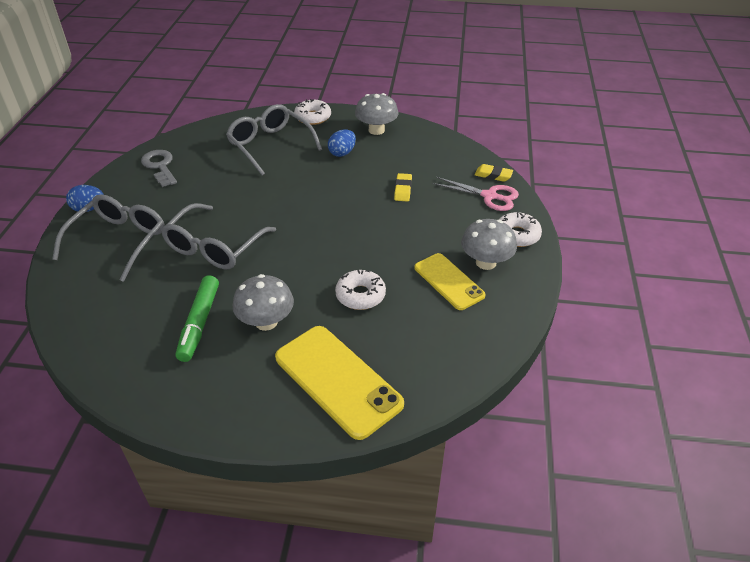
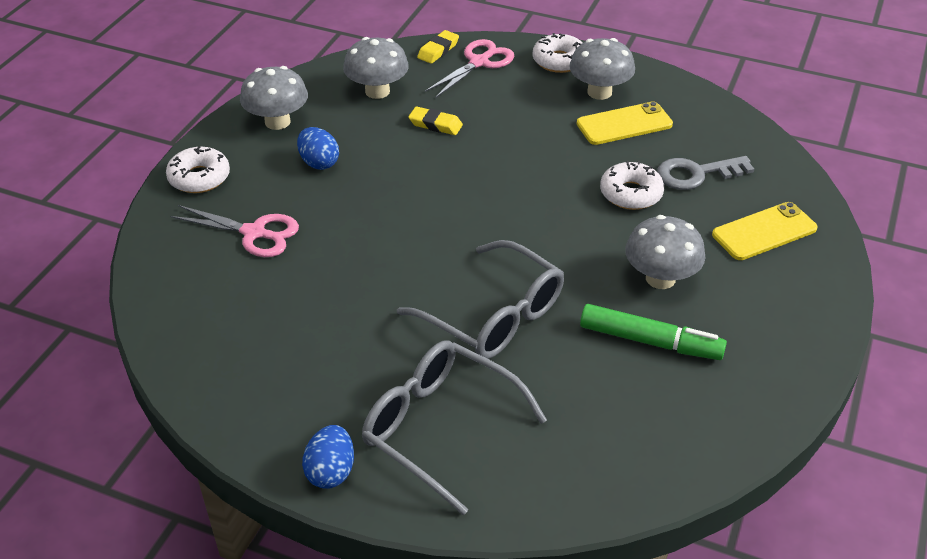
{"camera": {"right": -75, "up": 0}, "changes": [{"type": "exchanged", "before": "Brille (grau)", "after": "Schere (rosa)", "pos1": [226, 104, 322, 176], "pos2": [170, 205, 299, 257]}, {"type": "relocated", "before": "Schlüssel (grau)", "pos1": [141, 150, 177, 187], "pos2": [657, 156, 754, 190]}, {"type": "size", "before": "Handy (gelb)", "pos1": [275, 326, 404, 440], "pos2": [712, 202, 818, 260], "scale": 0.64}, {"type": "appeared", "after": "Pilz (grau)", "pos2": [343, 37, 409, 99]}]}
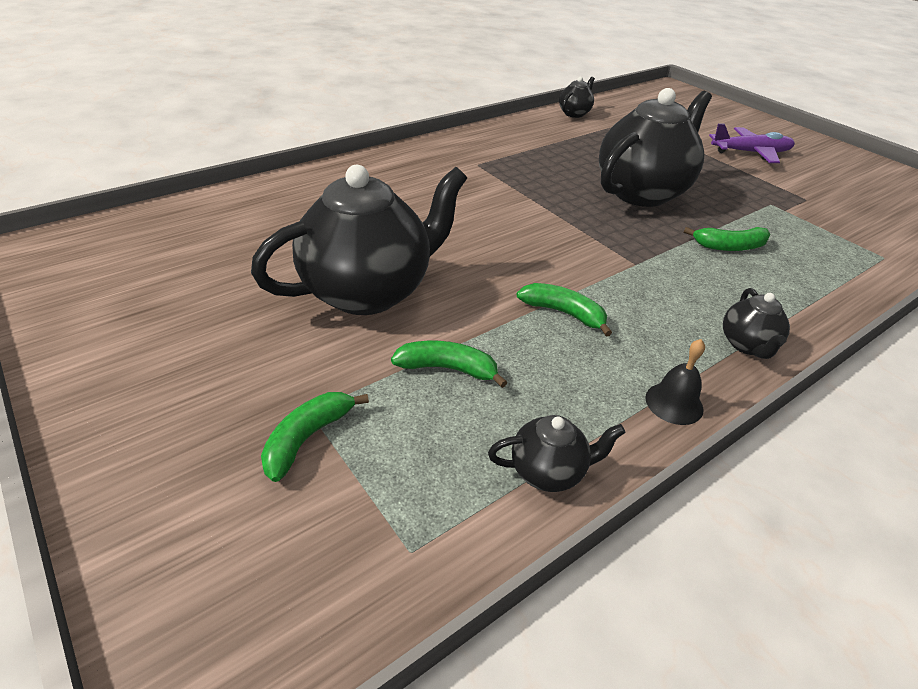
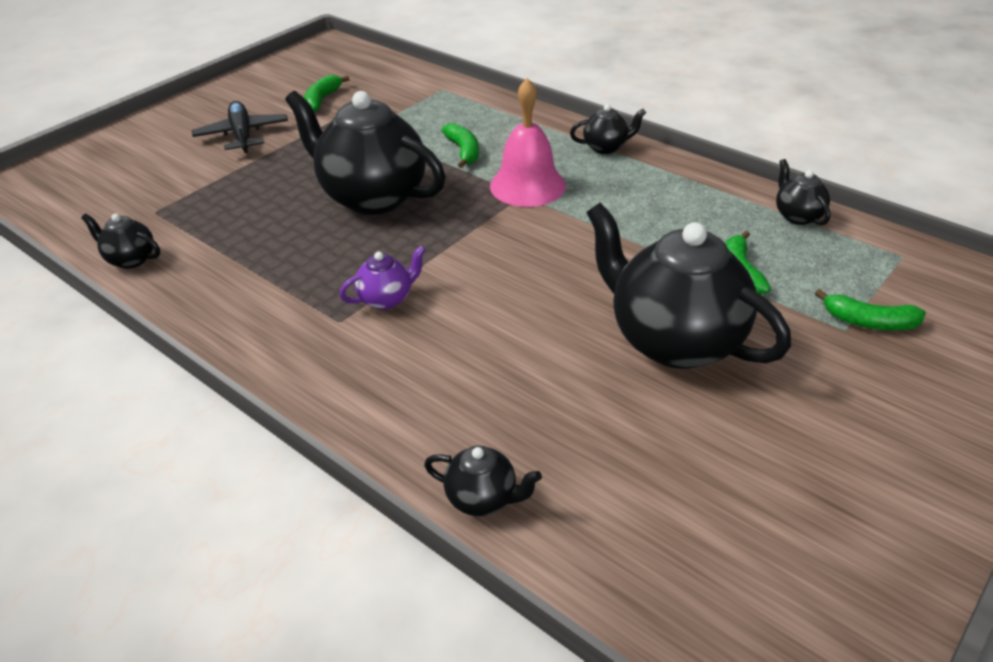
{"camera": {"right": -100, "up": 0}, "changes": [{"type": "colour", "before": "Flugzeug (lila)", "after": "Flugzeug (schwarz)", "pos1": [709, 123, 795, 163], "pos2": [192, 101, 288, 153]}, {"type": "relocated", "before": "Banane (grün)", "pos1": [517, 283, 612, 337], "pos2": [304, 75, 350, 112]}, {"type": "missing", "before": "Glocke (schwarz)", "pos1": [646, 339, 705, 425]}, {"type": "appeared", "after": "Glocke (rosa)", "pos2": [490, 78, 566, 207]}, {"type": "appeared", "after": "Teekanne (lila)", "pos2": [339, 246, 426, 310]}, {"type": "appeared", "after": "Teekanne (schwarz)", "pos2": [424, 445, 542, 516]}]}
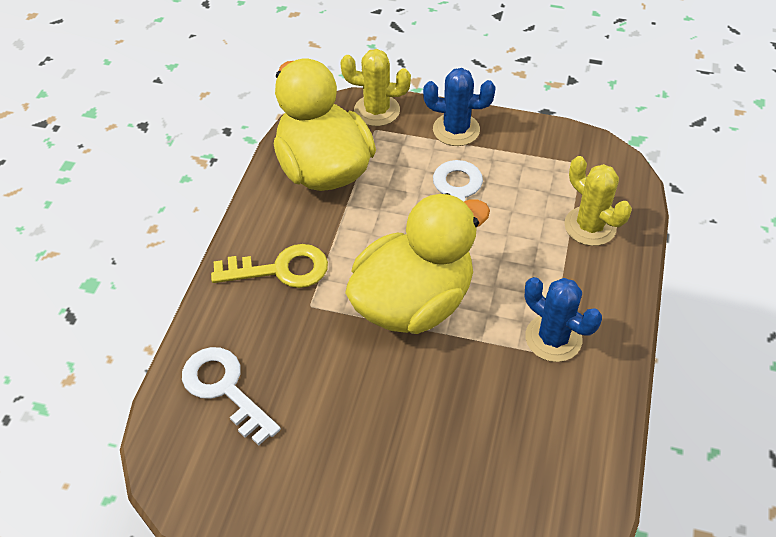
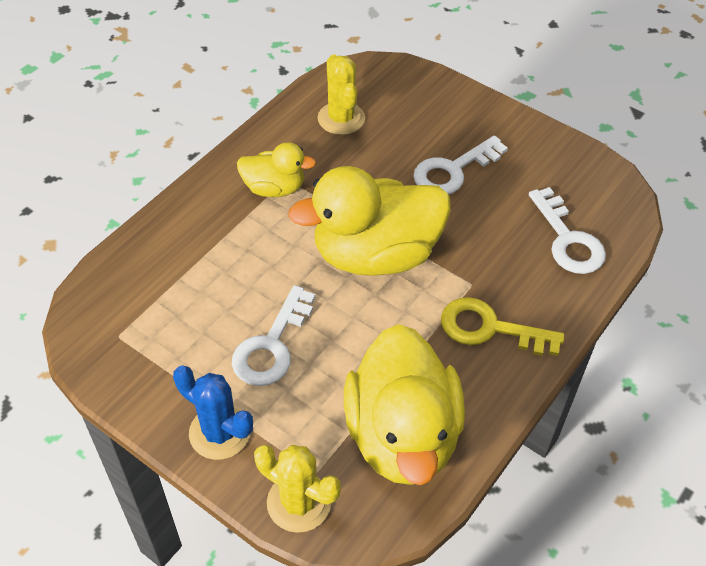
{"camera": {"right": -160, "up": 0}, "changes": [{"type": "relocated", "before": "Kaktus (gelb)", "pos1": [564, 156, 632, 246], "pos2": [318, 55, 365, 135]}, {"type": "exchanged", "before": "Kaktus (blau)", "after": "Ente (gelb)", "pos1": [525, 277, 602, 362], "pos2": [237, 142, 316, 197]}, {"type": "appeared", "after": "Schlüssel (weiß)", "pos2": [413, 135, 508, 195]}]}
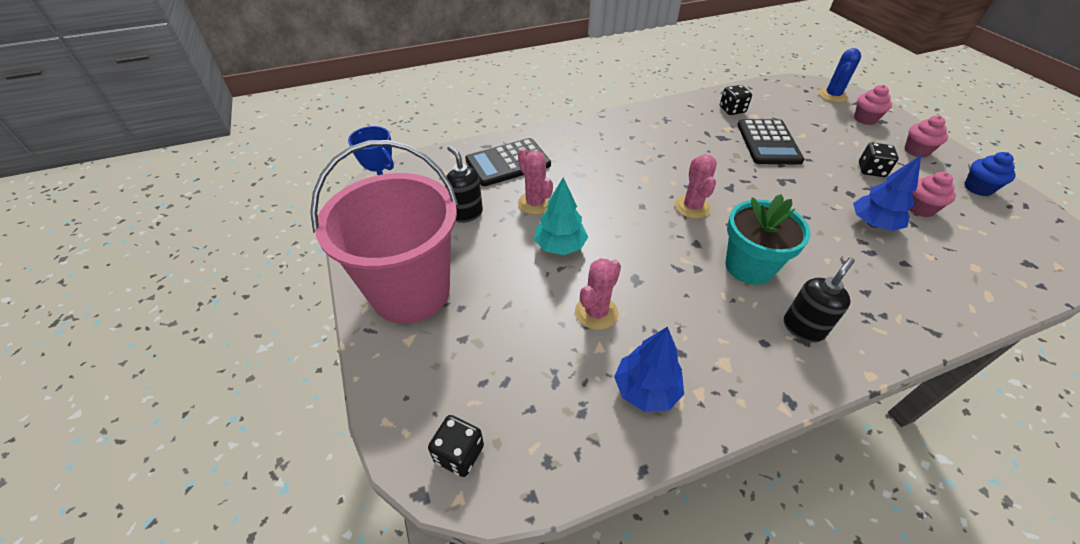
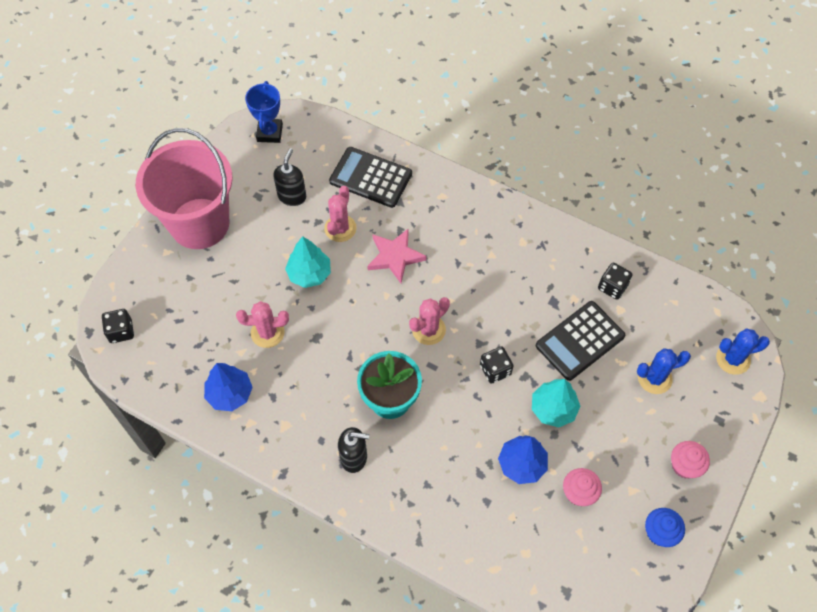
{"camera": {"right": 50, "up": 15}, "changes": [{"type": "missing", "before": "Muffin (rosa)", "pos1": [854, 85, 892, 125]}, {"type": "relocated", "before": "Spielwürfel (schwarz)", "pos1": [859, 142, 899, 177], "pos2": [480, 346, 513, 384]}, {"type": "appeared", "after": "Stern (rosa)", "pos2": [367, 228, 427, 283]}, {"type": "appeared", "after": "Kaktus (blau)", "pos2": [637, 348, 691, 394]}, {"type": "appeared", "after": "Baum (türkis)", "pos2": [532, 379, 580, 427]}]}
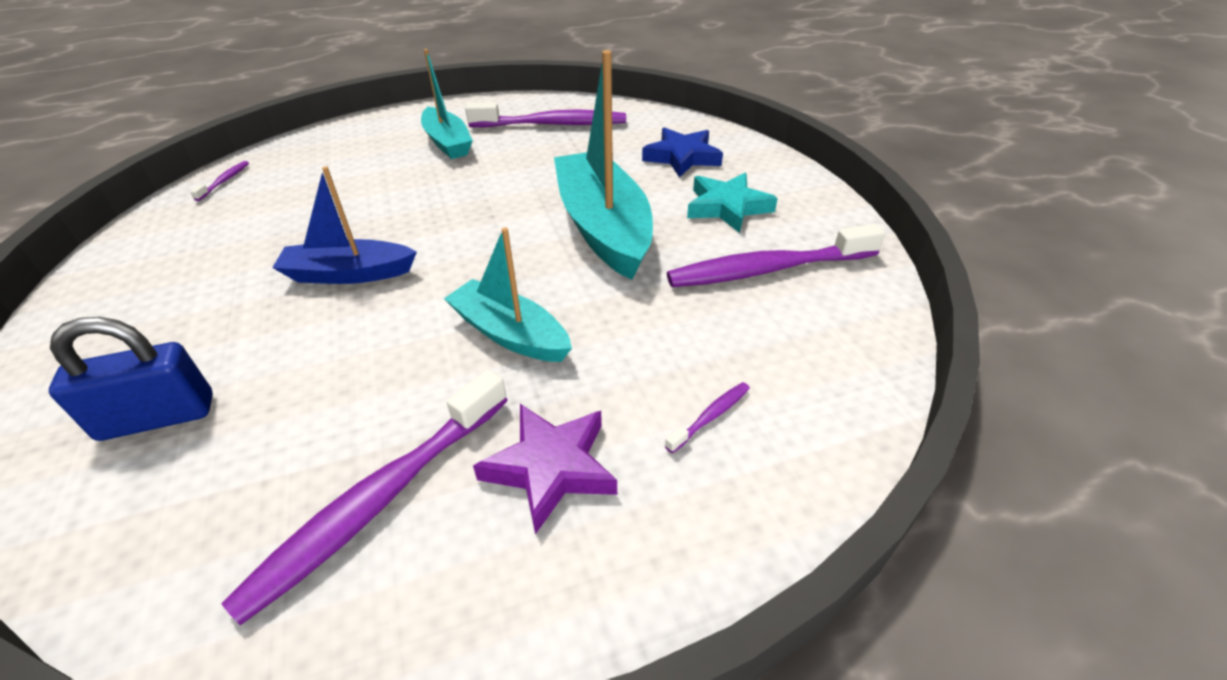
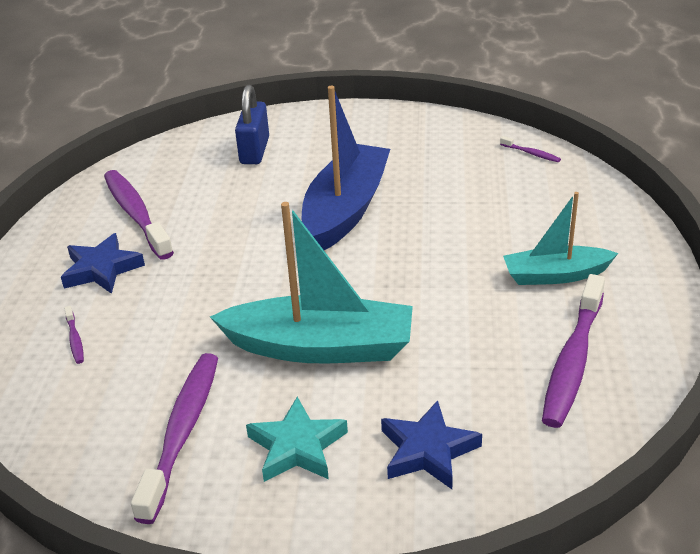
{"camera": {"right": 115, "up": -5}, "changes": [{"type": "size", "before": "Boot (blau)", "pos1": [272, 166, 417, 284], "pos2": [302, 86, 390, 250], "scale": 1.65}, {"type": "missing", "before": "Boot (türkis)", "pos1": [444, 227, 572, 362]}, {"type": "colour", "before": "Stern (lila)", "after": "Stern (blau)", "pos1": [473, 404, 617, 534], "pos2": [61, 233, 145, 294]}]}
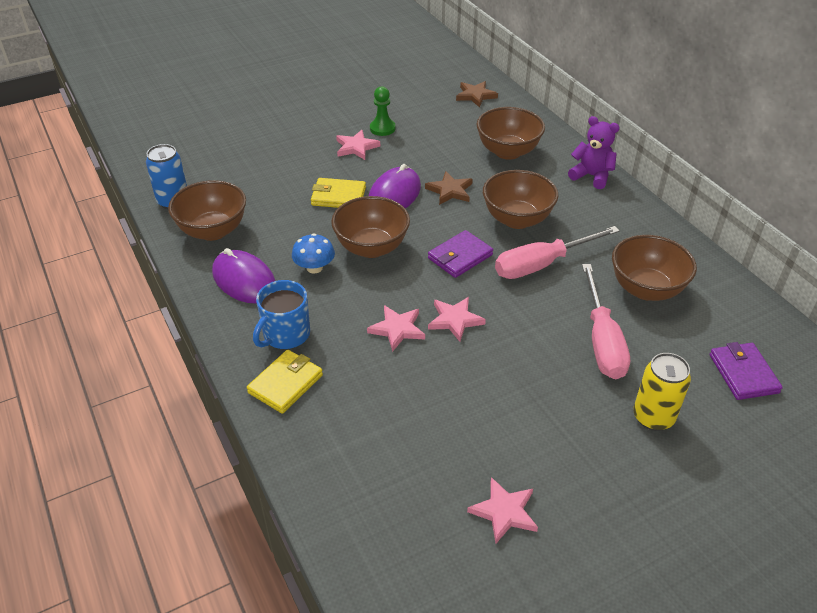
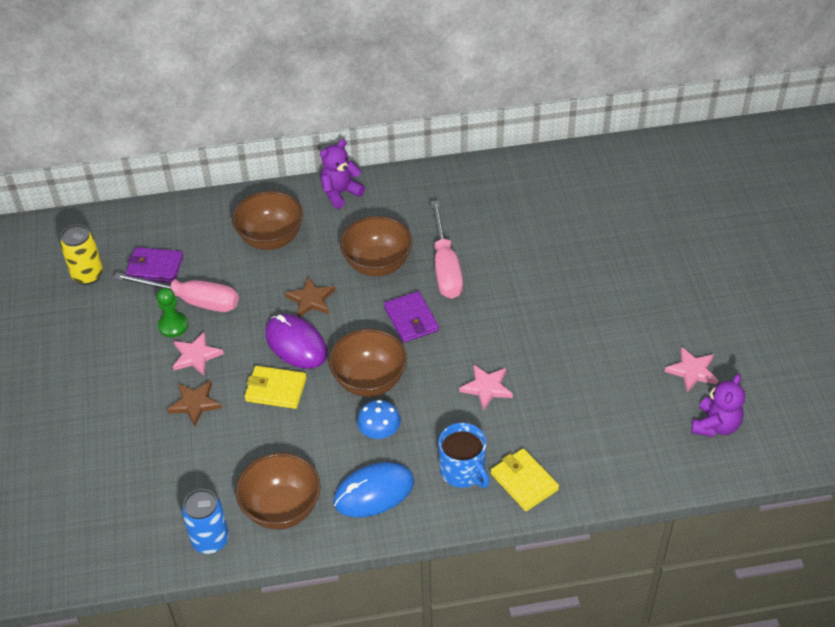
{"camera": {"right": -70, "up": 5}, "changes": [{"type": "relocated", "before": "Stern (braun)", "pos1": [456, 81, 498, 108], "pos2": [167, 380, 222, 426]}, {"type": "spun", "before": "Geldbörse (gelb)", "pos1": [311, 178, 366, 208], "pos2": [245, 366, 307, 409], "turn": 75}, {"type": "missing", "before": "Schüssel (braun)", "pos1": [612, 235, 697, 301]}, {"type": "colour", "before": "Computermaus (lila)", "after": "Computermaus (blau)", "pos1": [212, 248, 275, 304], "pos2": [333, 462, 414, 517]}, {"type": "relocated", "before": "Schraubenzieher (rosa)", "pos1": [582, 264, 630, 379], "pos2": [113, 272, 239, 312]}, {"type": "missing", "before": "Stern (rosa)", "pos1": [428, 297, 486, 342]}, {"type": "relocated", "before": "Geldbörse (lila)", "pos1": [710, 342, 783, 400], "pos2": [126, 247, 183, 283]}, {"type": "relocated", "before": "Dose (gelb)", "pos1": [633, 353, 691, 431], "pos2": [60, 224, 103, 285]}, {"type": "appeared", "after": "Teddybär (lila)", "pos2": [691, 374, 745, 437]}]}
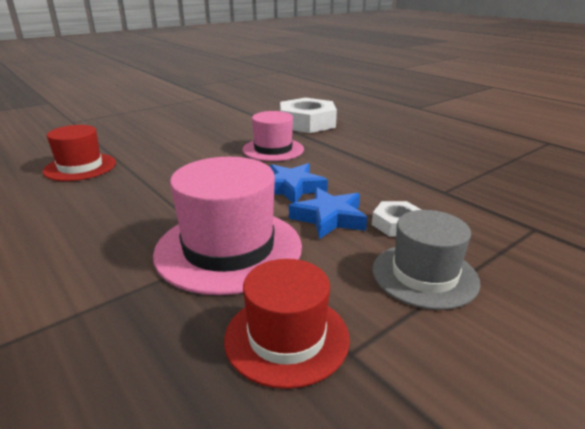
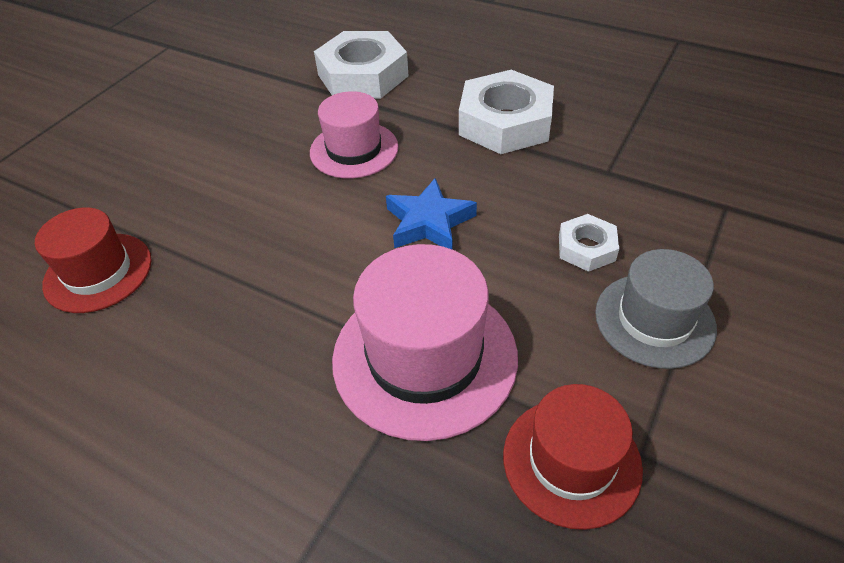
{"camera": {"right": -20, "up": 20}, "changes": [{"type": "missing", "before": "Stern (blau)", "pos1": [289, 187, 367, 239]}, {"type": "appeared", "after": "Sechskantmutter (weiß)", "pos2": [459, 70, 554, 154]}]}
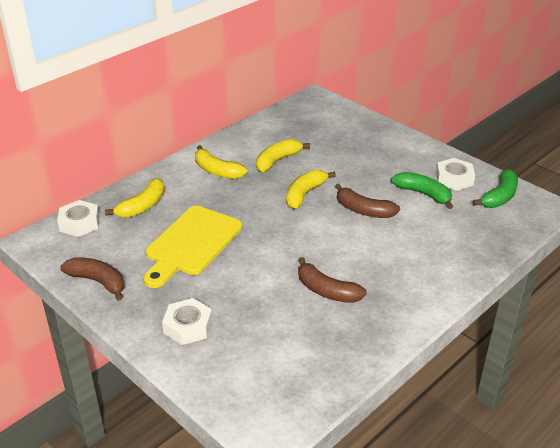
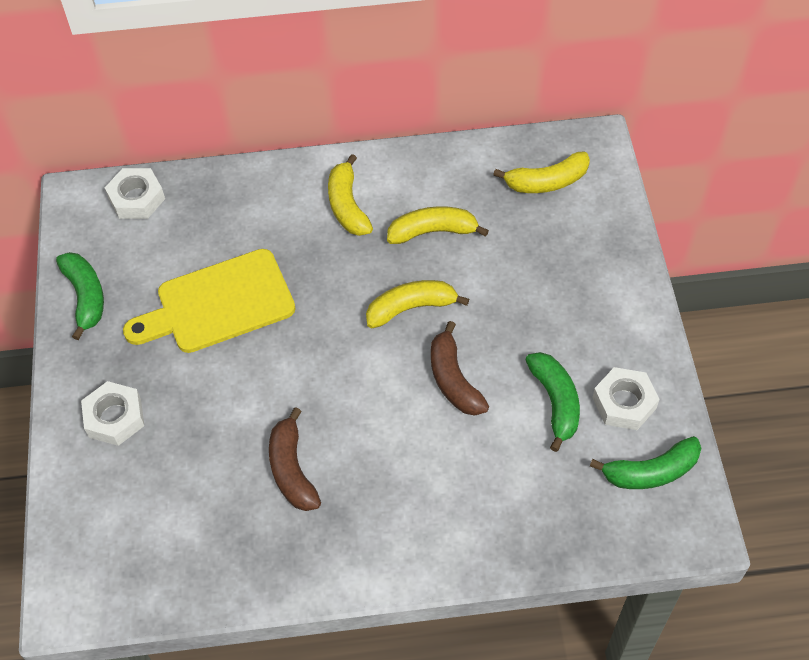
{"camera": {"right": 40, "up": 20}, "changes": [{"type": "relocated", "before": "Banane (gelb)", "pos1": [105, 178, 165, 218], "pos2": [493, 151, 590, 193]}, {"type": "colour", "before": "Banane (braun)", "after": "Banane (grün)", "pos1": [60, 257, 124, 301], "pos2": [56, 252, 104, 340]}]}
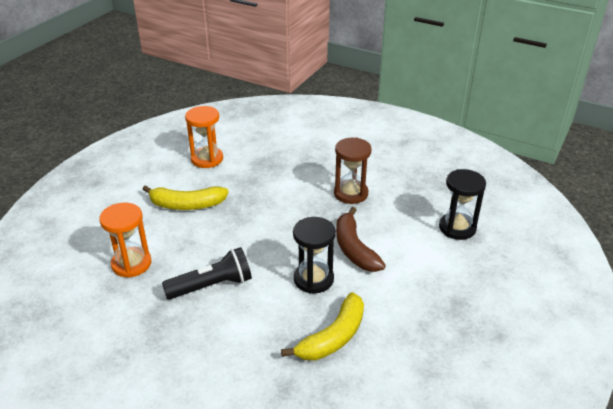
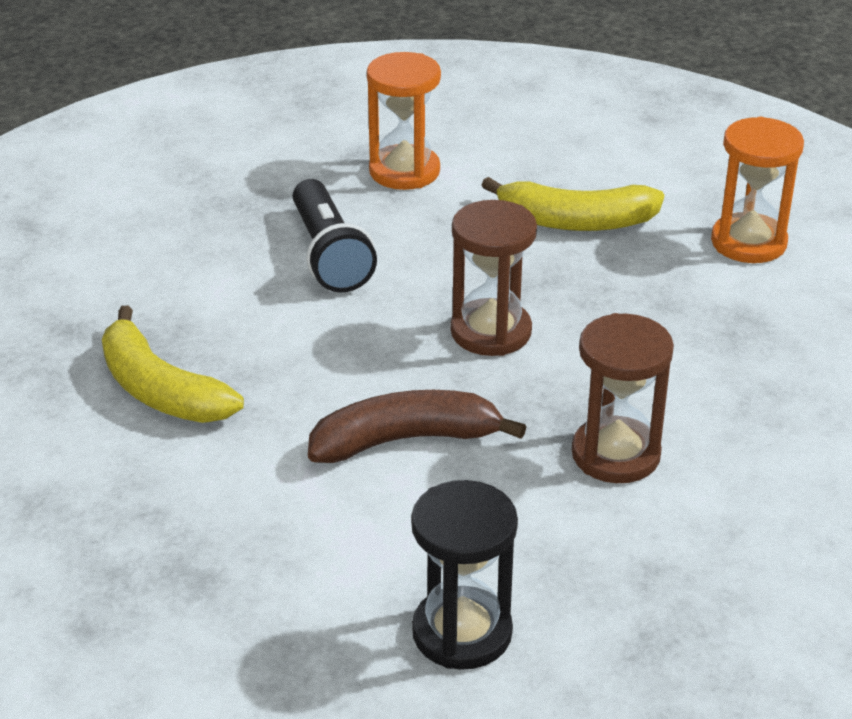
{"camera": {"right": 95, "up": 0}, "changes": [{"type": "spun", "before": "Banane (gelb)", "pos1": [142, 185, 229, 210], "pos2": [482, 177, 664, 231], "turn": -90}, {"type": "missing", "before": "Sanduhr (schwarz)", "pos1": [293, 217, 336, 294]}, {"type": "appeared", "after": "Sanduhr (braun)", "pos2": [450, 200, 537, 356]}]}
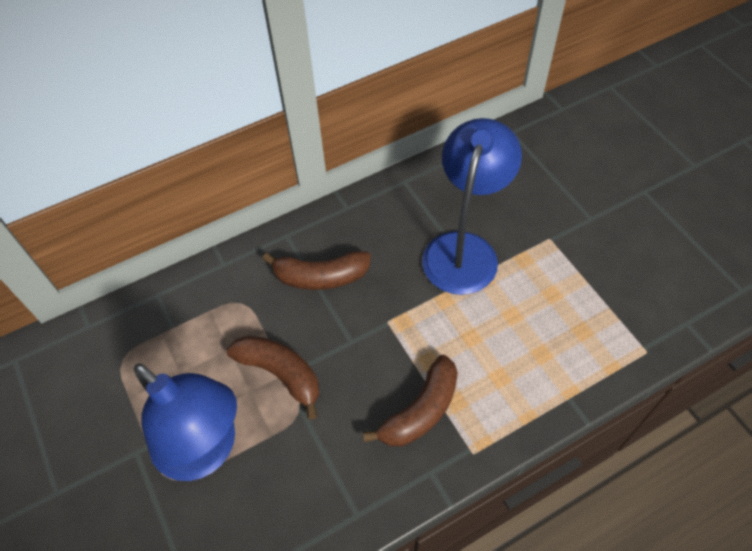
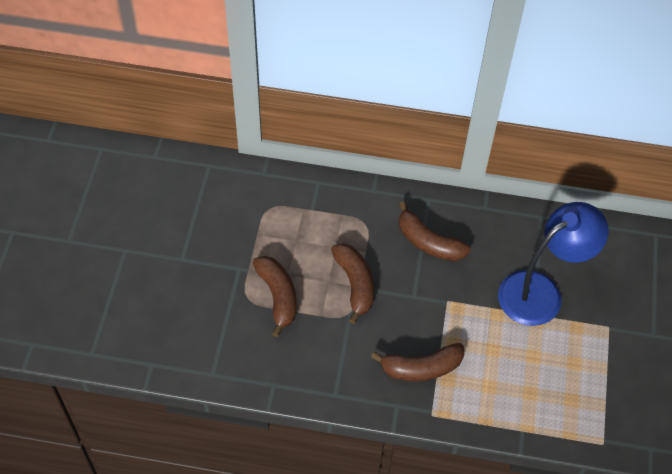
{"camera": {"right": 35, "up": 0}, "changes": [{"type": "exchanged", "before": "Lampe (blau)", "after": "Banane (braun)", "pos1": [134, 363, 237, 481], "pos2": [253, 256, 296, 337]}]}
